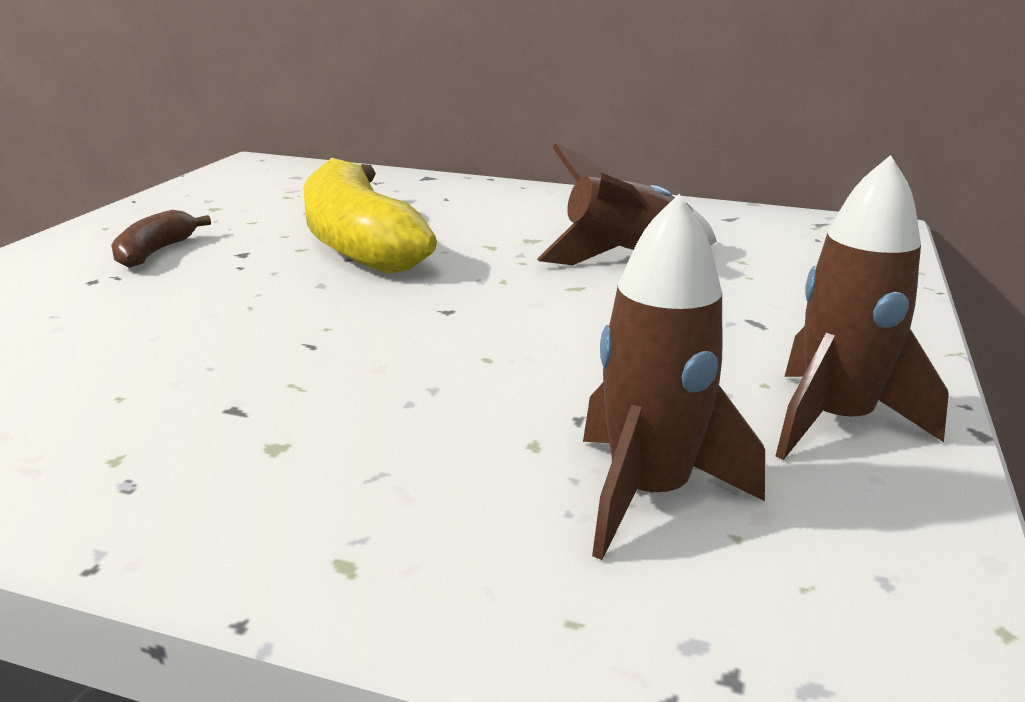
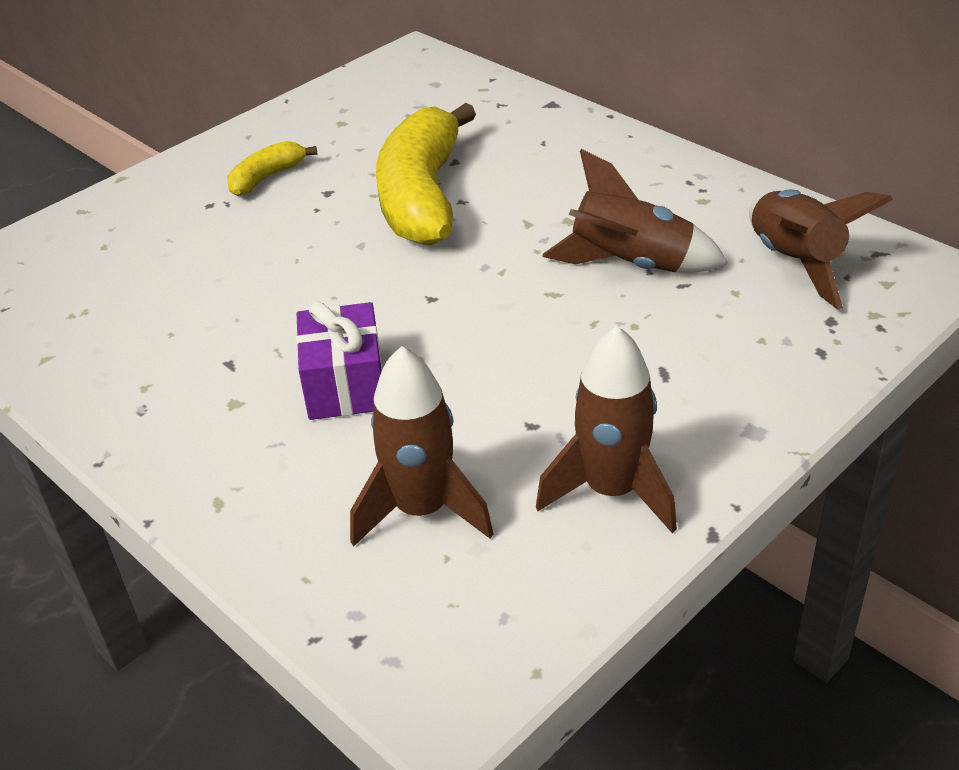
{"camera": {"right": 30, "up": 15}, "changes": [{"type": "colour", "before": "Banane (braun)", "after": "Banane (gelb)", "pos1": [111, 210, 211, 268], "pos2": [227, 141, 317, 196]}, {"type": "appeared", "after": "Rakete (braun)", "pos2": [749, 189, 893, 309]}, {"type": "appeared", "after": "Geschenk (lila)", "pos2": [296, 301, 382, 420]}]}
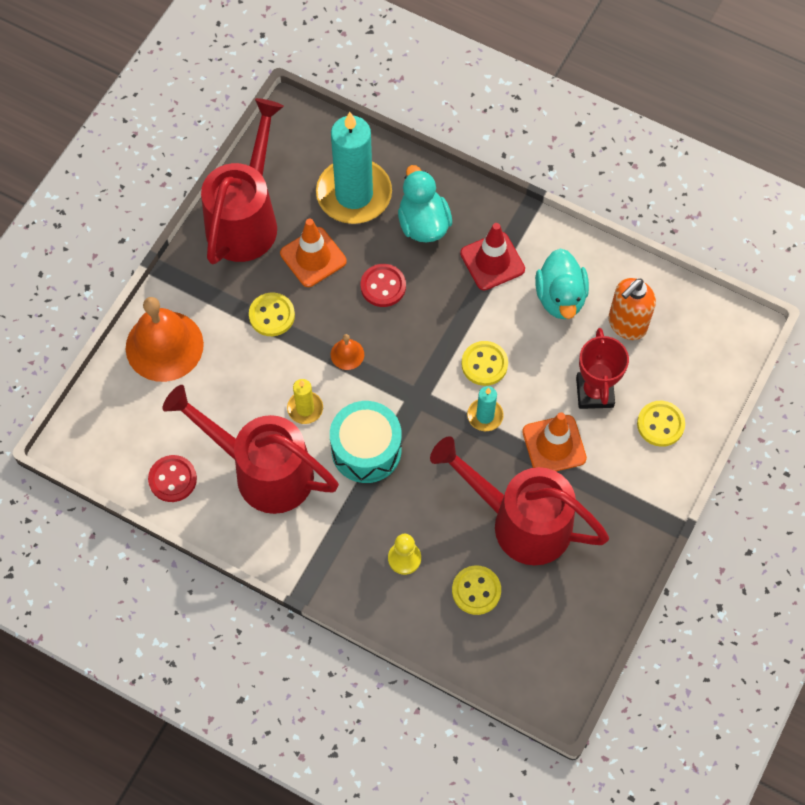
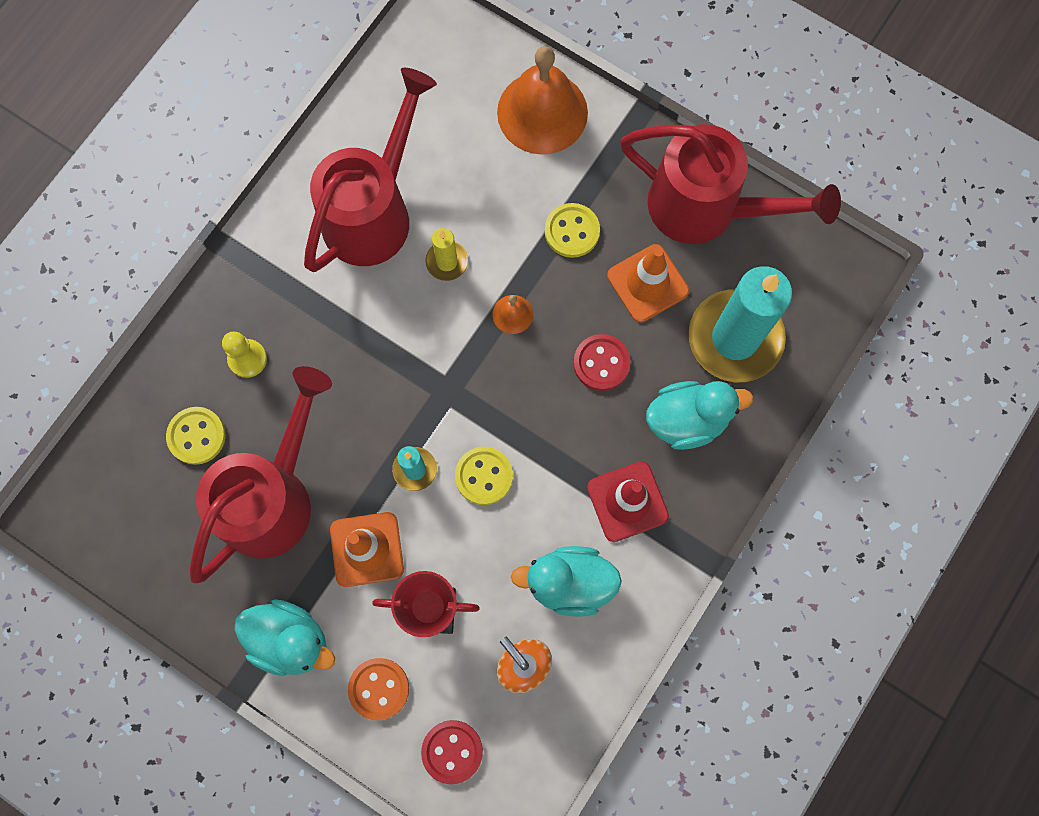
{"camera": {"right": 95, "up": 10}, "changes": [{"type": "missing", "before": "Trommel (türkis)", "pos1": [330, 401, 402, 483]}, {"type": "colour", "before": "Knopf (gelb)", "after": "Knopf (orange)", "pos1": [637, 401, 685, 447], "pos2": [348, 658, 409, 720]}, {"type": "relocated", "before": "Knopf (rot)", "pos1": [148, 455, 197, 502], "pos2": [421, 720, 483, 784]}, {"type": "appeared", "after": "Ente (türkis)", "pos2": [234, 599, 335, 676]}]}
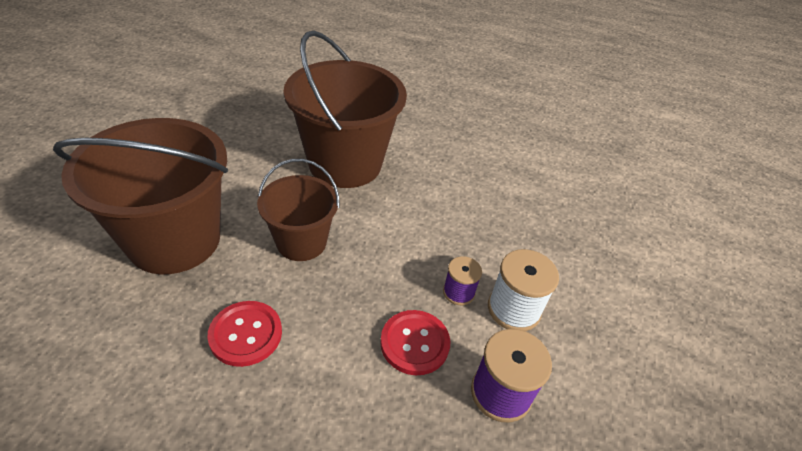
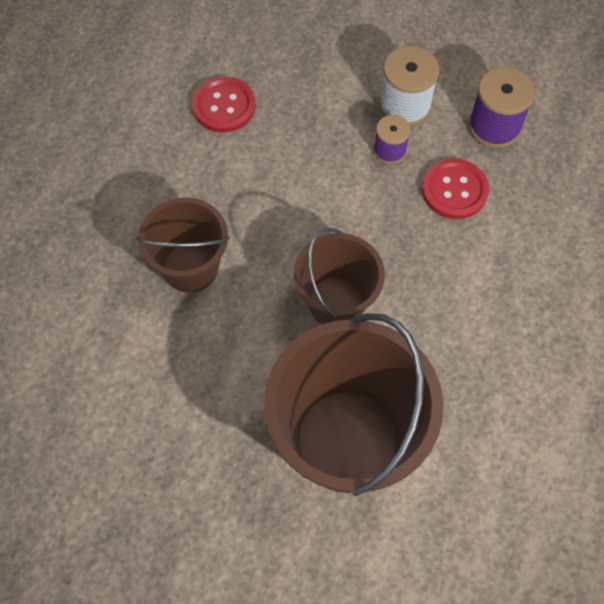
{"camera": {"right": -85, "up": 20}, "changes": [{"type": "size", "before": "Eimer (braun)", "pos1": [283, 31, 407, 188], "pos2": [136, 197, 230, 293], "scale": 0.58}, {"type": "relocated", "before": "Knopf (rot)", "pos1": [208, 301, 282, 367], "pos2": [192, 76, 255, 132]}]}
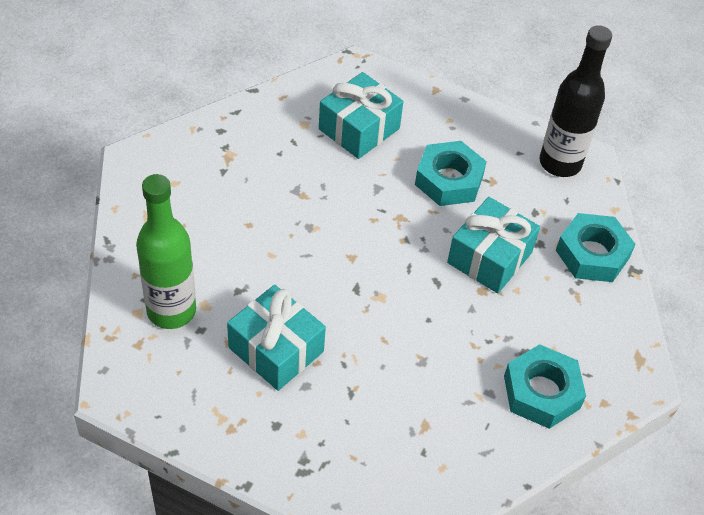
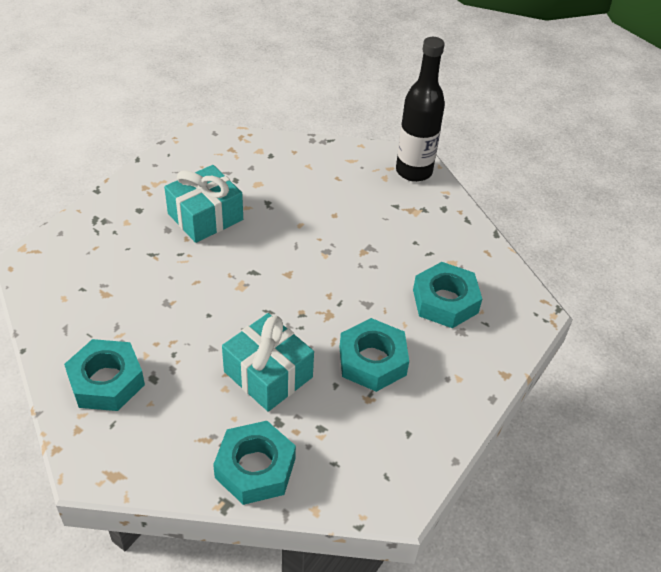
{"camera": {"right": 100, "up": -5}, "changes": [{"type": "relocated", "before": "Flasche (schwarz)", "pos1": [540, 25, 612, 177], "pos2": [396, 37, 445, 182]}, {"type": "exchanged", "before": "Geschenk (türkis)", "after": "Sechskantmutter (türkis)", "pos1": [319, 72, 403, 159], "pos2": [413, 262, 482, 328]}, {"type": "missing", "before": "Flasche (grün)", "pos1": [136, 174, 196, 329]}]}
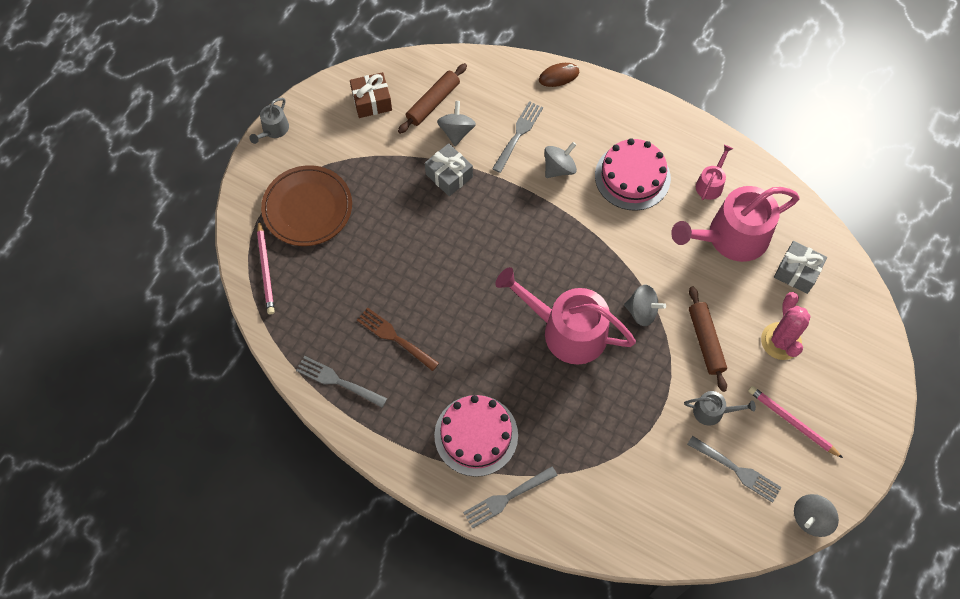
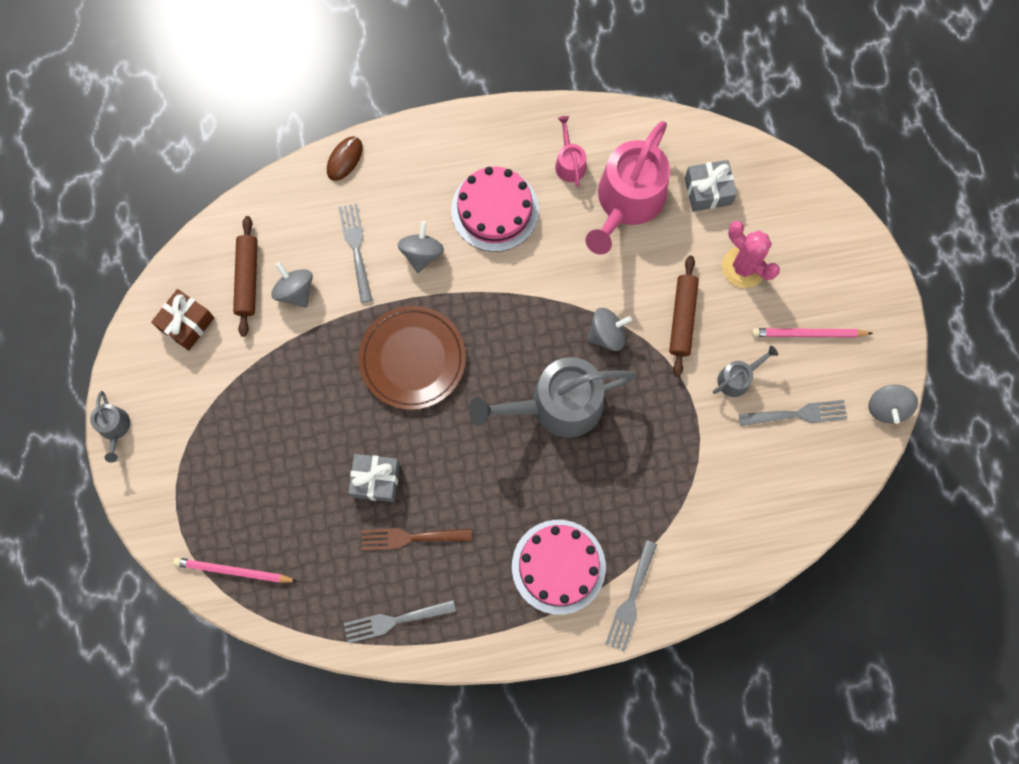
{"camera": {"right": -40, "up": 10}, "changes": [{"type": "relocated", "before": "Geschenk (grau)", "pos1": [425, 143, 473, 196], "pos2": [348, 454, 400, 502]}, {"type": "relocated", "before": "Teller (braun)", "pos1": [261, 165, 352, 246], "pos2": [359, 306, 466, 410]}, {"type": "spun", "before": "Bleistift (rosa)", "pos1": [257, 220, 275, 315], "pos2": [173, 557, 298, 583], "turn": 150}, {"type": "colour", "before": "Gießkanne (rosa)", "after": "Gießkanne (grau)", "pos1": [495, 267, 636, 364], "pos2": [469, 357, 636, 438]}, {"type": "spun", "before": "Nudelholz (braun)", "pos1": [689, 287, 727, 392], "pos2": [669, 255, 699, 377], "turn": 60}]}
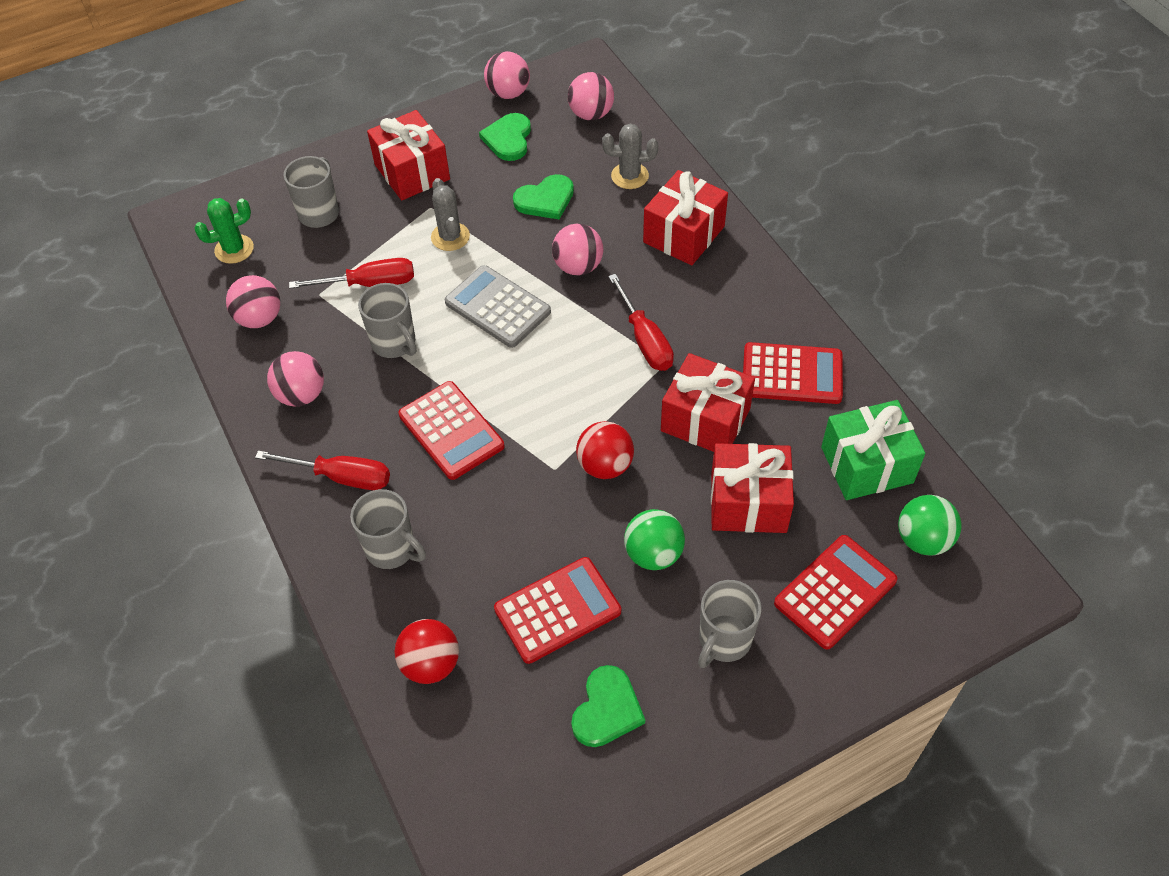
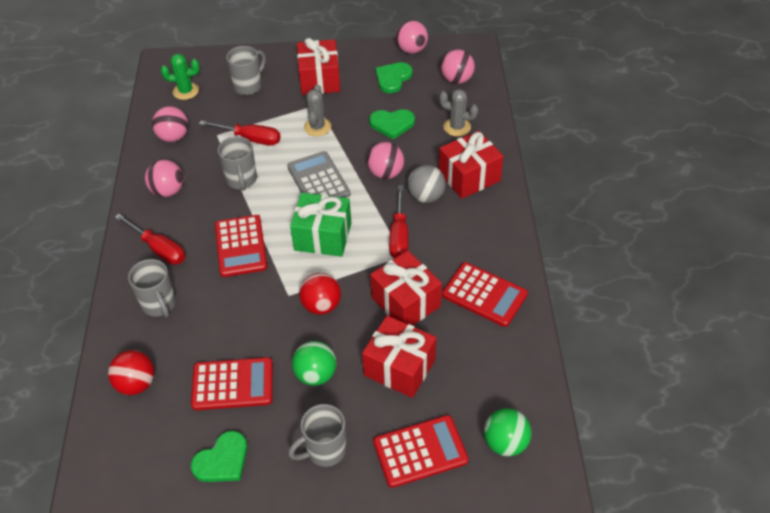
{"camera": {"right": 25, "up": -5}, "changes": [{"type": "relocated", "before": "Geschenk (grün)", "pos1": [821, 400, 925, 500], "pos2": [290, 193, 351, 257]}, {"type": "appeared", "after": "Ball (grau)", "pos2": [408, 165, 446, 203]}]}
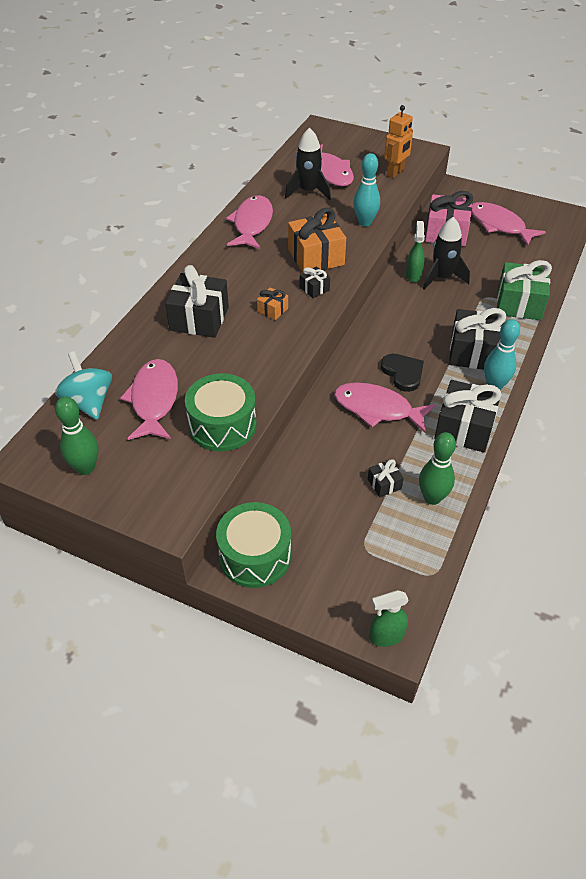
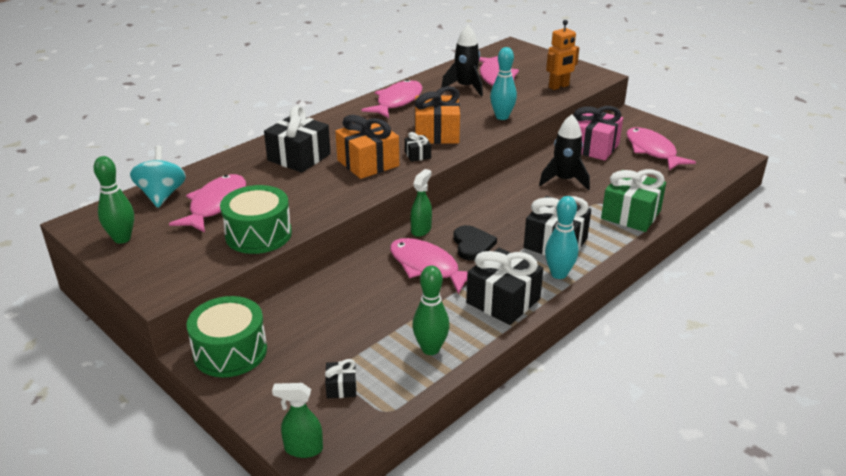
{"camera": {"right": 20, "up": -15}, "changes": [{"type": "relocated", "before": "Sprühflasche (grün)", "pos1": [406, 221, 425, 282], "pos2": [411, 169, 432, 237]}, {"type": "size", "before": "Geschenk (orange)", "pos1": [257, 287, 288, 320], "pos2": [335, 115, 399, 179], "scale": 2.11}, {"type": "relocated", "before": "Geschenk (schwarz)", "pos1": [368, 459, 404, 497], "pos2": [325, 359, 357, 398]}]}
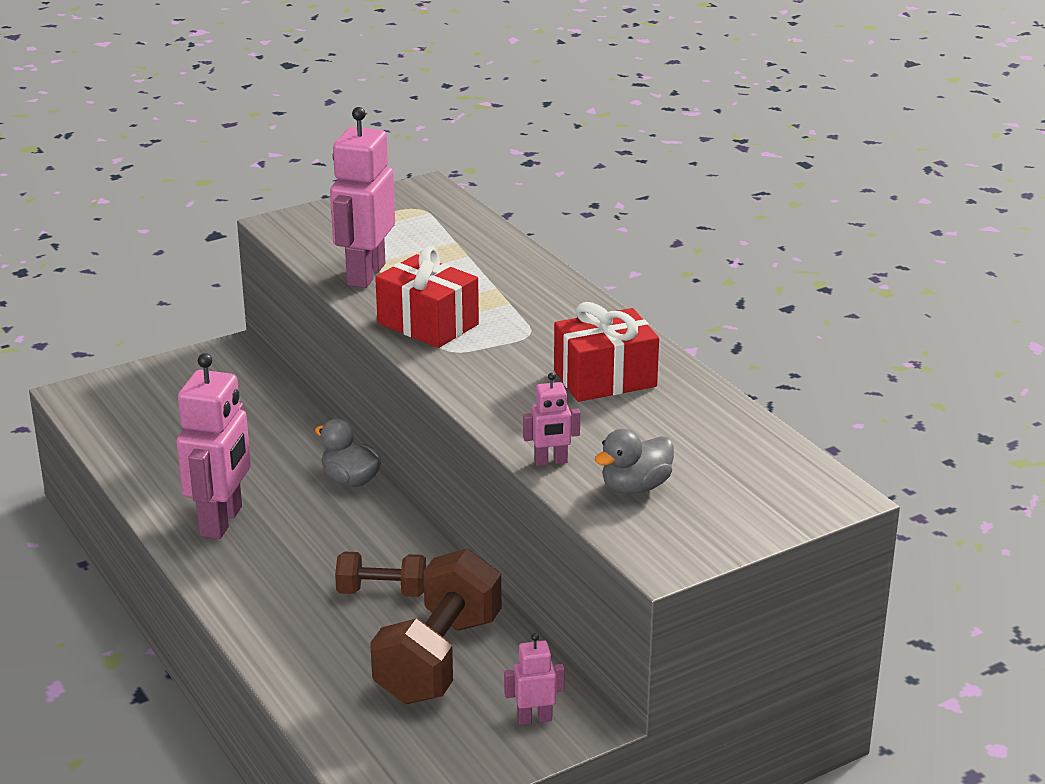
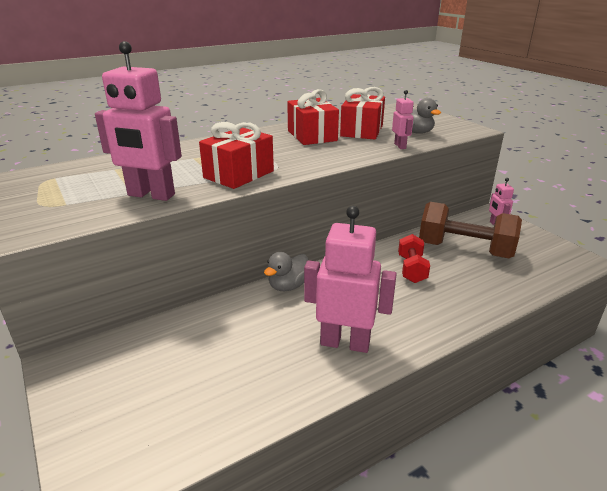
{"camera": {"right": -90, "up": 0}, "changes": [{"type": "colour", "before": "Hantel (braun)", "after": "Hantel (rot)", "pos1": [335, 552, 426, 597], "pos2": [398, 234, 430, 283]}, {"type": "appeared", "after": "Geschenk (rot)", "pos2": [340, 87, 385, 140]}]}
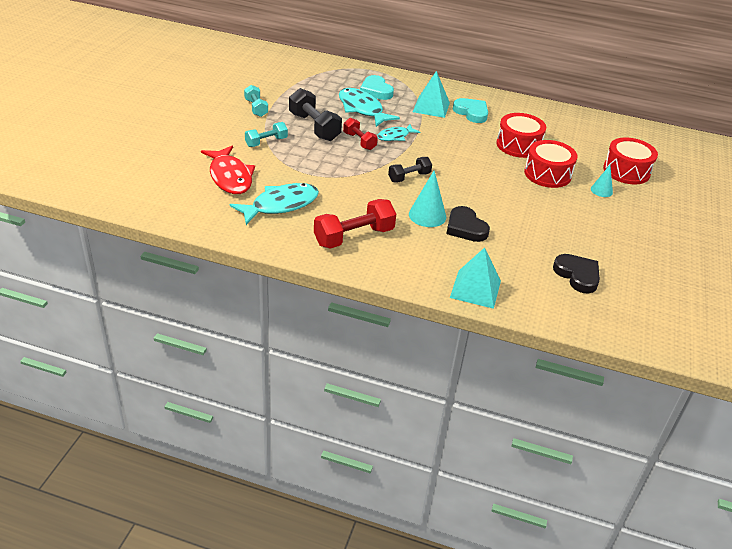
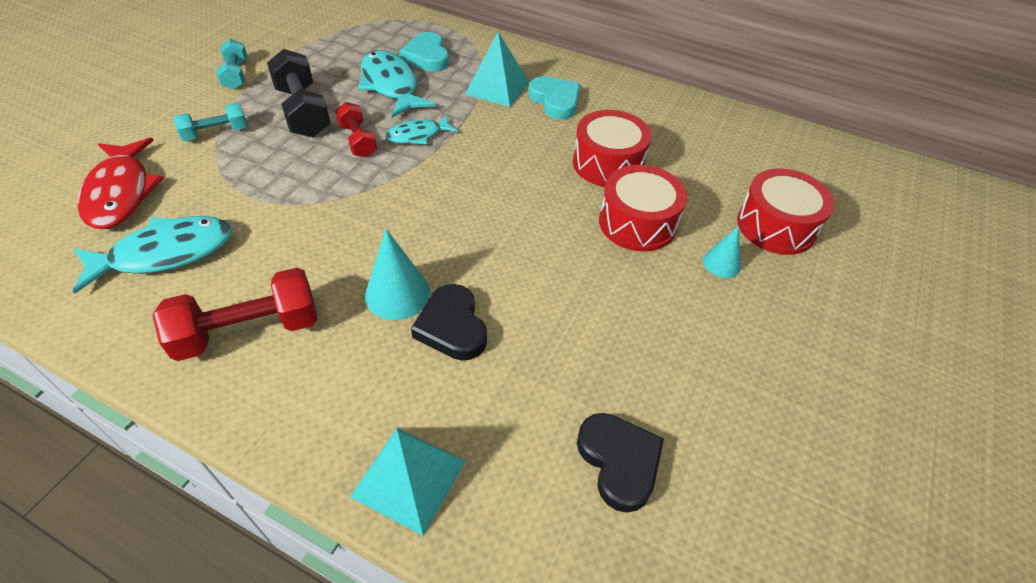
{"camera": {"right": 10, "up": 10}, "changes": [{"type": "missing", "before": "Hantel (schwarz)", "pos1": [388, 157, 432, 183]}]}
